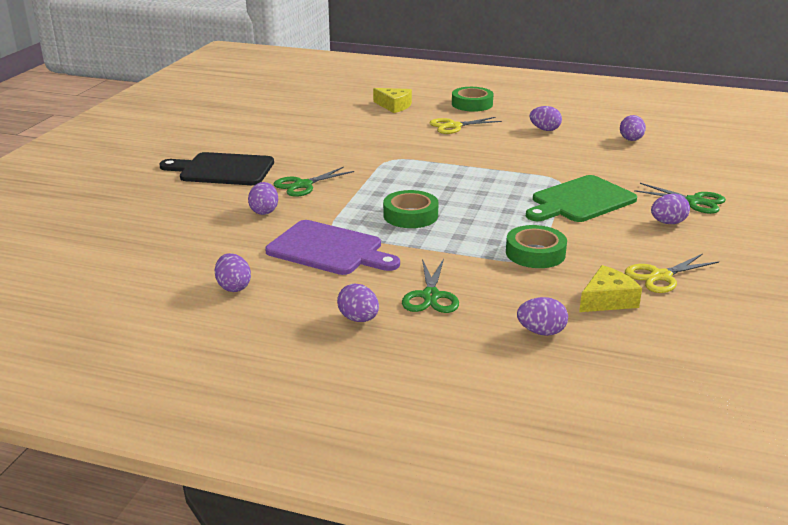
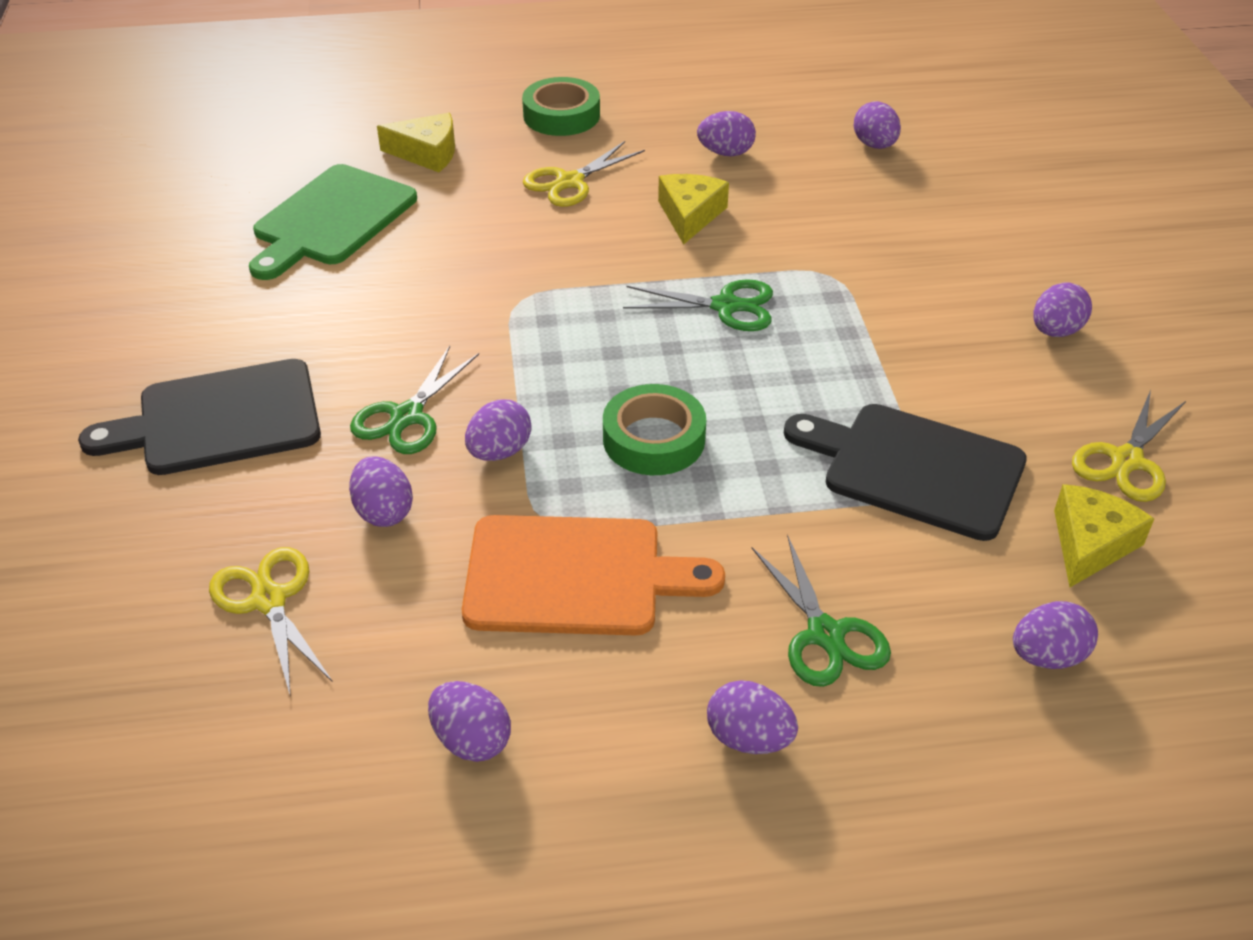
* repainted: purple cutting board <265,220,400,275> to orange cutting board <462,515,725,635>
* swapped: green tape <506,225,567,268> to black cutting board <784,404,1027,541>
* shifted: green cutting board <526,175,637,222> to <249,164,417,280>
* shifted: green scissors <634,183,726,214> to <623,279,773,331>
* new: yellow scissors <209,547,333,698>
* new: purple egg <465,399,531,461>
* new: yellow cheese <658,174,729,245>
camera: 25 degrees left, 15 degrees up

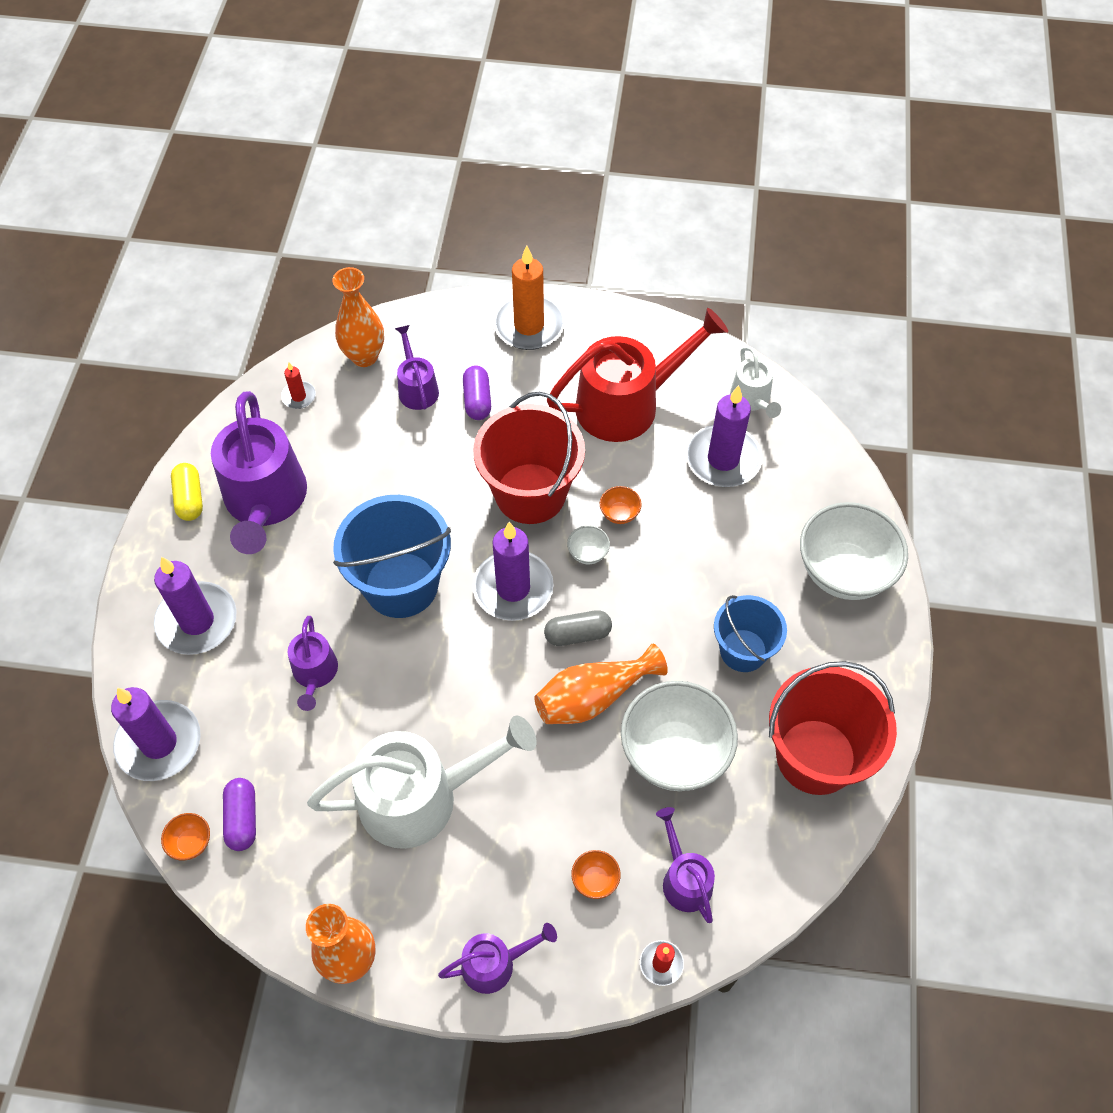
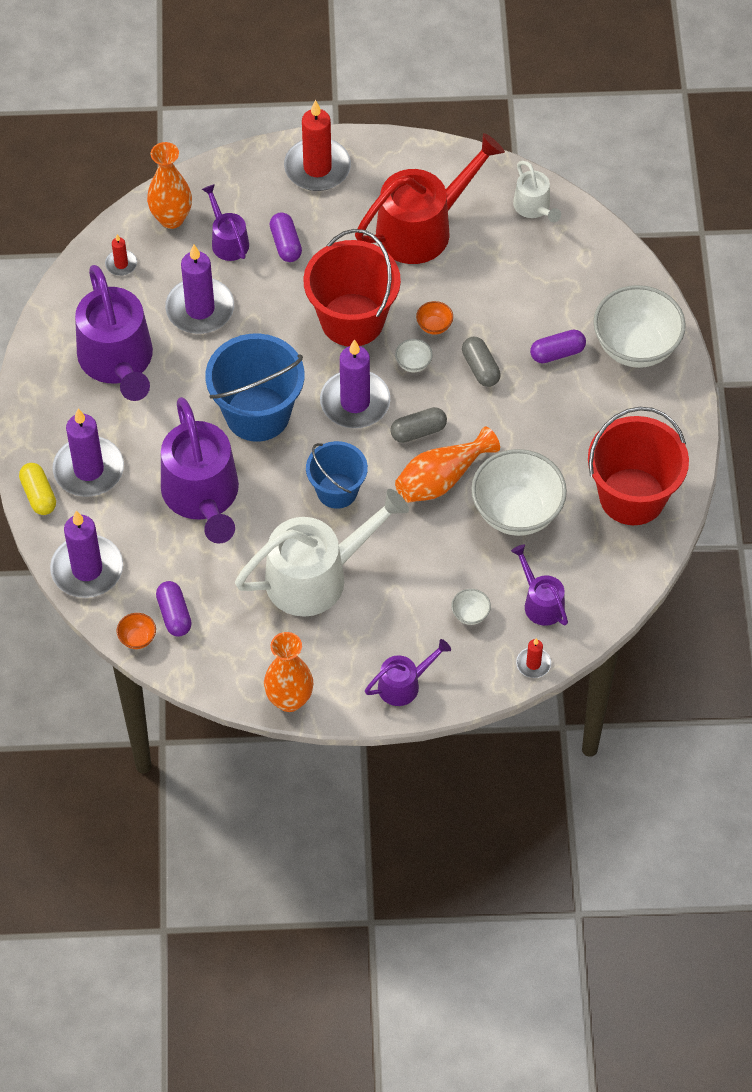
* shifted: yellow capsule <171,463,203,521> to <19,463,56,515>
* scaled: purple watering can <288,616,338,711> = <161,397,239,544> x1.98
* repainted: orange candle <493,245,565,350> to red candle <284,100,351,191>
* repainted: orange bowl <571,850,621,899> to white bowl <451,589,491,625>
* shifted: purple candle <686,385,763,487> to <165,245,234,334>
* shifted: blue bucket <714,595,787,672> to <306,441,368,509>
* new: grey capsule <462,337,501,387>
* new: purple capsule <530,330,586,363>
camera: 10 degrees left, 0 degrees up

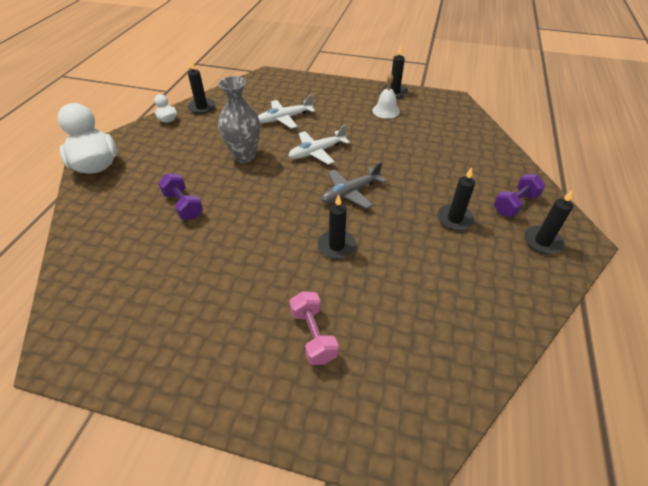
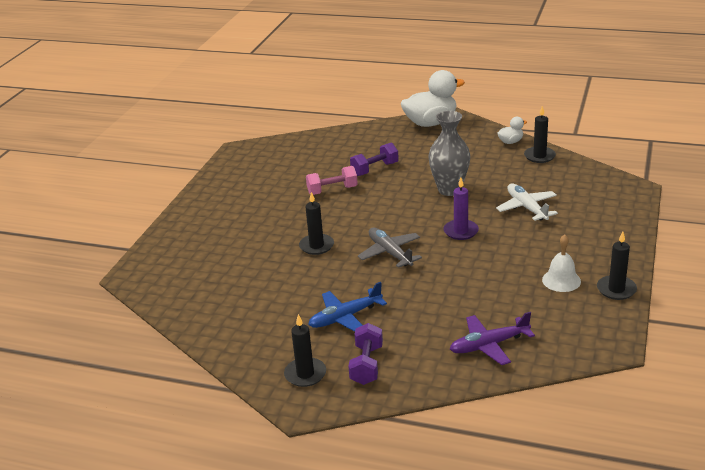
* swapped: white plane <288,125,350,165> to purple candle <443,178,479,240>
* shifted: pink dumbbell <289,291,339,365> to <306,166,358,195>
* swapped: black candle <437,167,475,231> to blue plane <308,282,387,332>
* rotated: purple dumbbell <494,174,546,217> = <348,323,383,385> 45 degrees clockwise
* new: purple plane <450,312,535,365>
camera: 95 degrees right, 15 degrees down

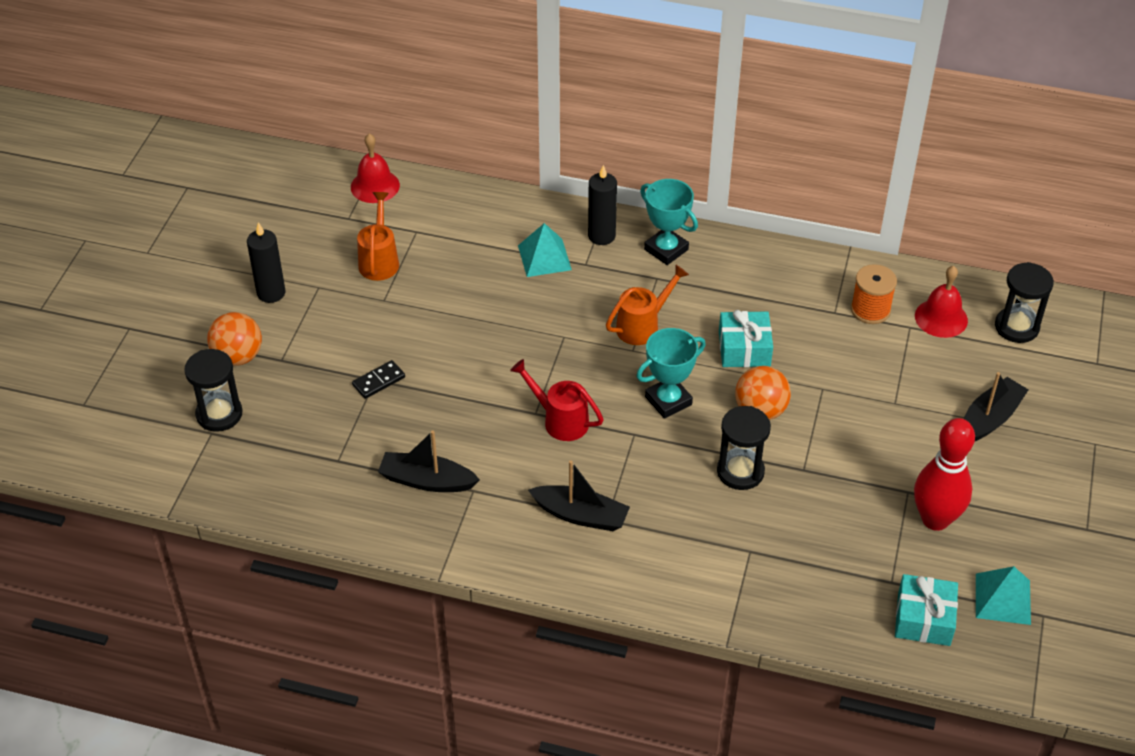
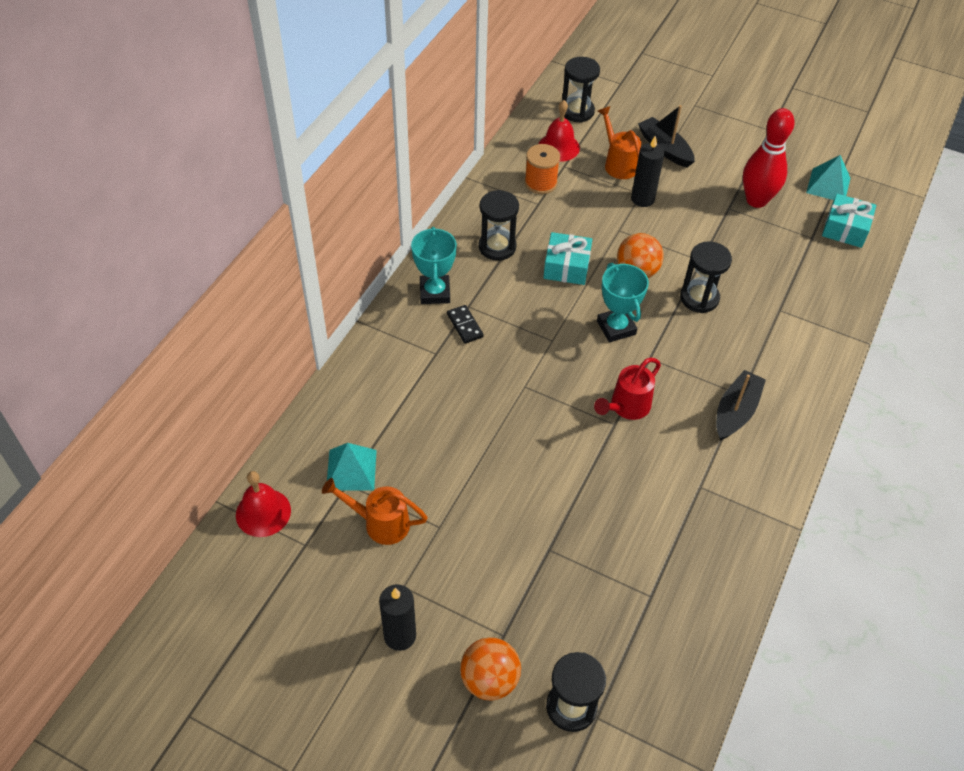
* shifted: black domino <352,360,405,399> to <447,305,484,344>
* gone: black boat <378,430,480,492>
* shifted: turquoise pyramid <518,223,572,277> to <327,443,377,491>
* shifted: black candle <588,165,617,245> to <631,135,665,207>
* shifted: orange watering can <606,265,689,345> to <598,106,641,179>
* rotated: turquoise trophy <640,179,698,265> = <411,227,457,304> 60 degrees counterclockwise
* new: black hourglass <478,190,519,261>
camera: 80 degrees left, 5 degrees up

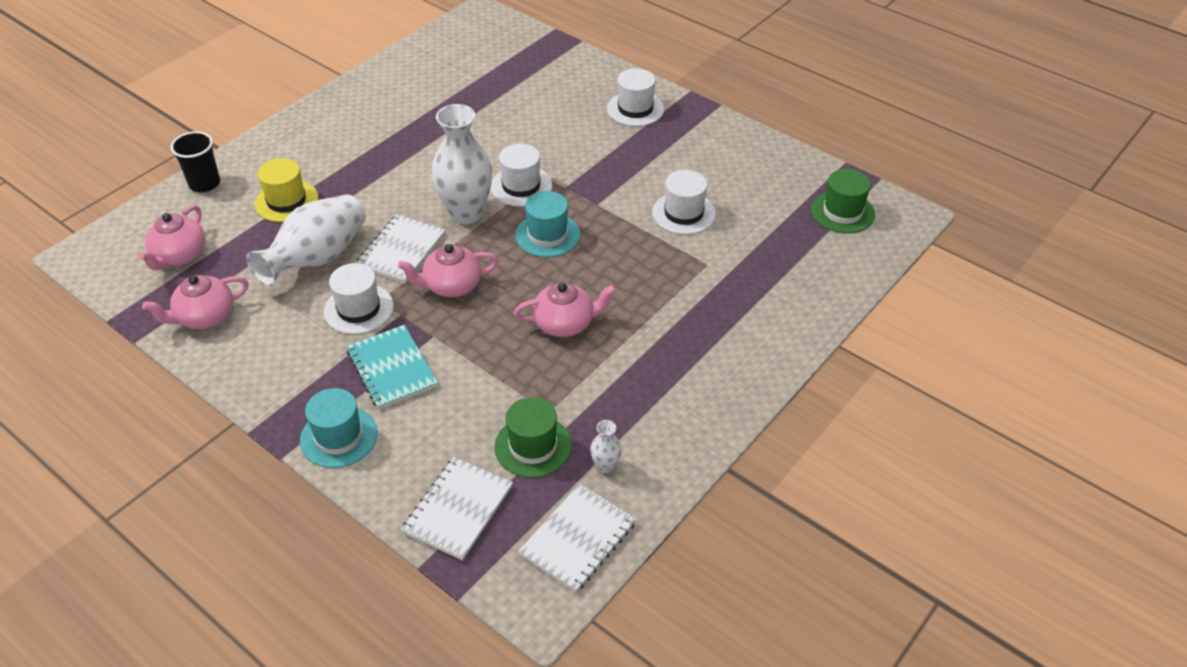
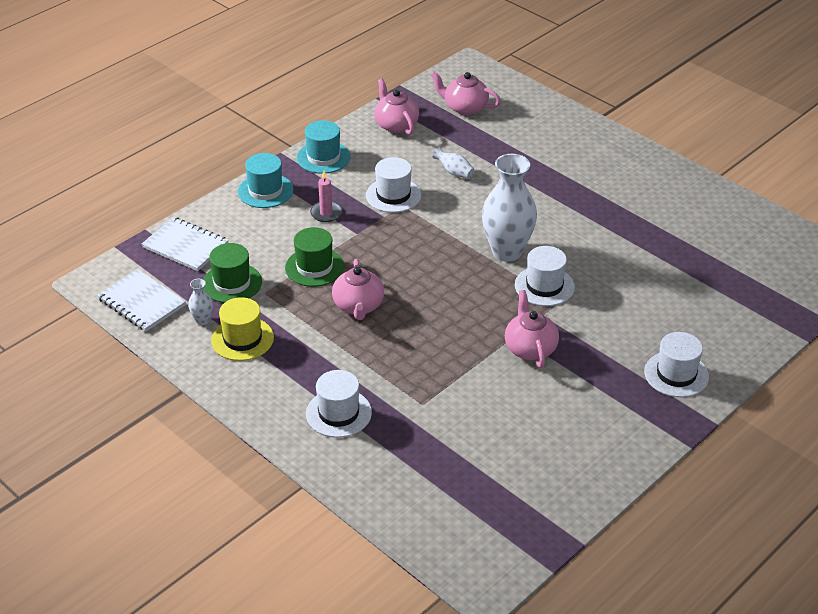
* gone: black cup <171,131,220,192>
* scaled: white vase <246,195,366,286> = <433,147,475,179> x0.43
* shifted: yellow hat <254,158,319,222> to <211,297,274,361>
* swapped: turquoise notebook <346,325,438,409> to pink candle <310,171,342,222>
* gone: white notebook <356,214,445,284>
* shifted: pink teapot <398,244,499,297> to <505,290,559,368>
* shifted: turquoise hat <515,191,580,257> to <297,120,351,174>
* shifted: white hat <652,170,716,235> to <306,370,372,438>
* shifted: green hat <811,169,875,234> to <285,227,344,287>
camera: 95 degrees right, 5 degrees down

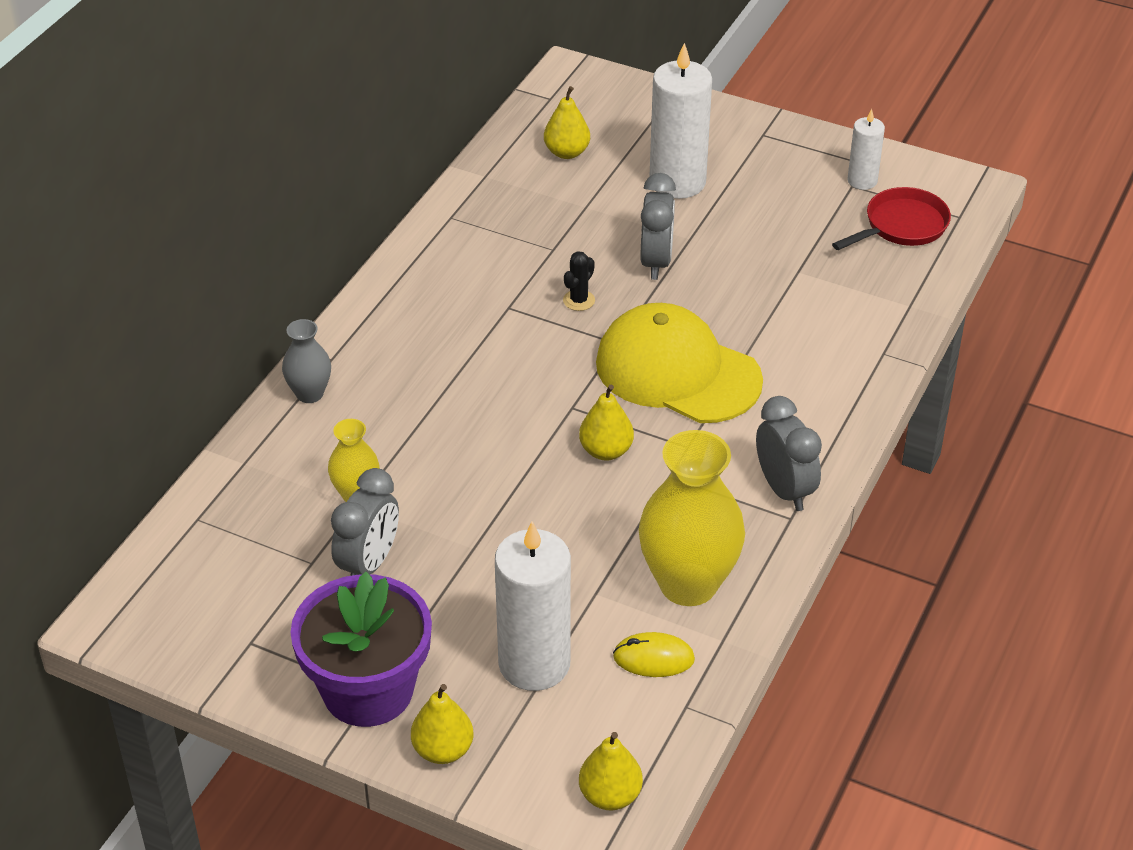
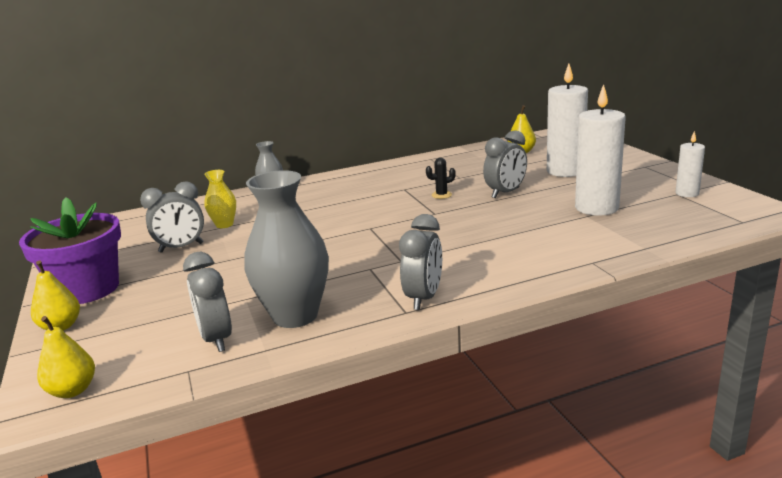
* shifted: white candle <495,521,571,691> to <575,84,626,216>
* gone: yellow pear <579,385,634,461>
* gone: yellow cap <596,303,763,423>
* swapped: yellow mouse <613,632,695,677> to grey clock <183,252,232,352>
* repainted: yellow vase <639,430,745,606> to grey vase <245,170,329,328>
* gone: red pan <832,187,951,250>
camera: 45 degrees right, 20 degrees down

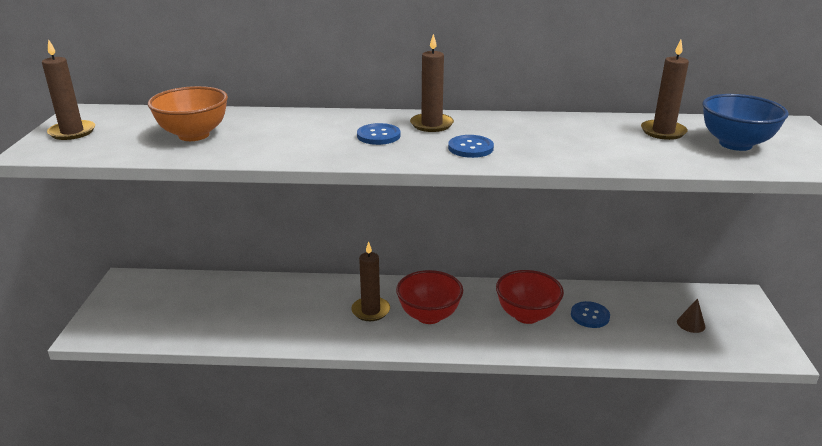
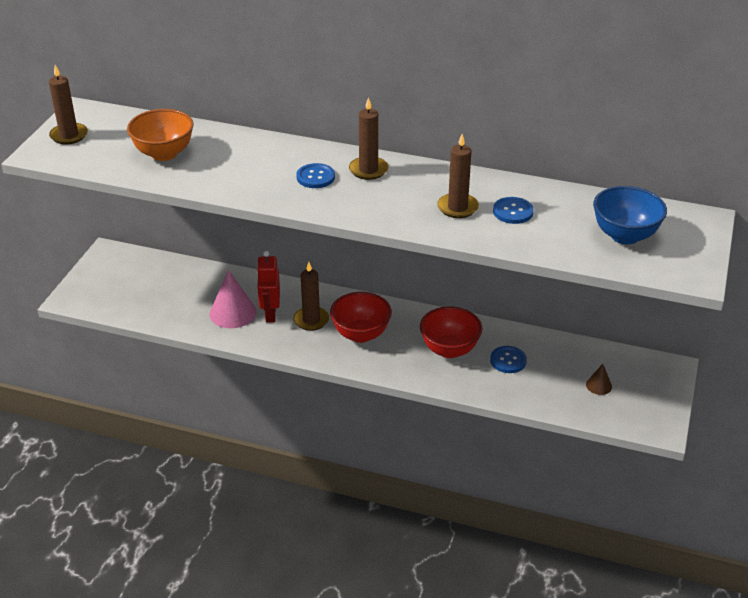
* shifted: blue button <448,135,494,158> to <493,197,534,224>
* shifted: brown candle <641,40,689,140> to <437,134,479,218>
* new: pink cone <210,270,256,328>
* new: red robot <256,251,280,323>
camera: 15 degrees right, 10 degrees up

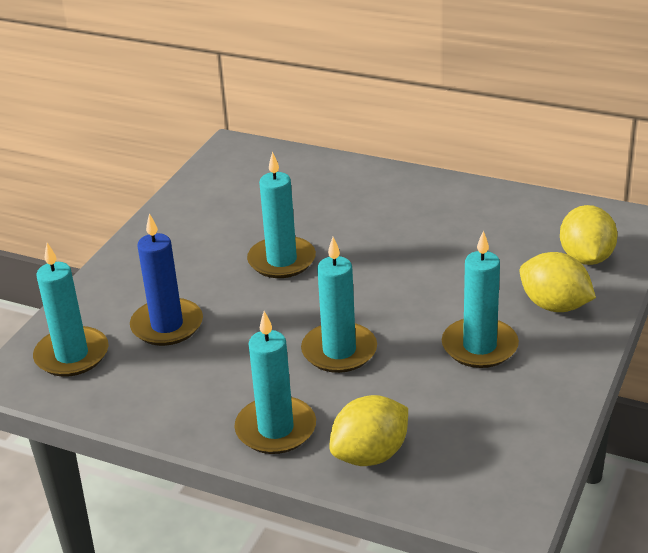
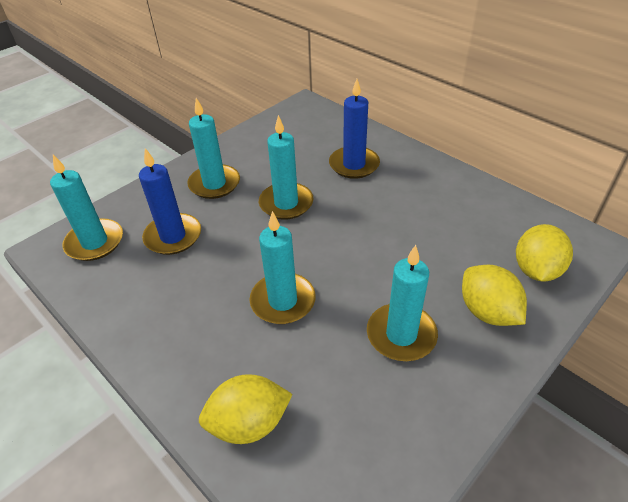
* shifted: turquoise candle <234,311,316,454> to <187,98,240,199>
* new: blue candle <329,79,380,179>
camera: 20 degrees right, 10 degrees up

